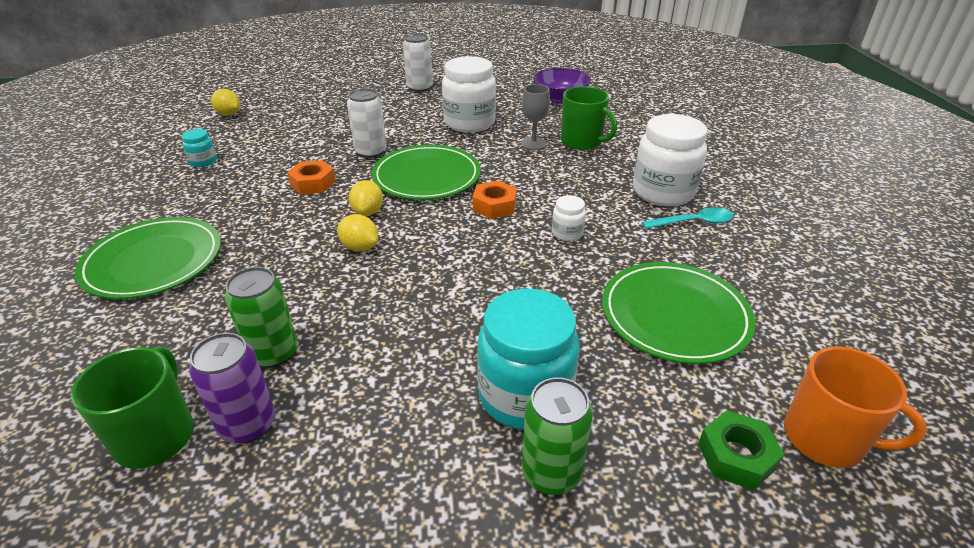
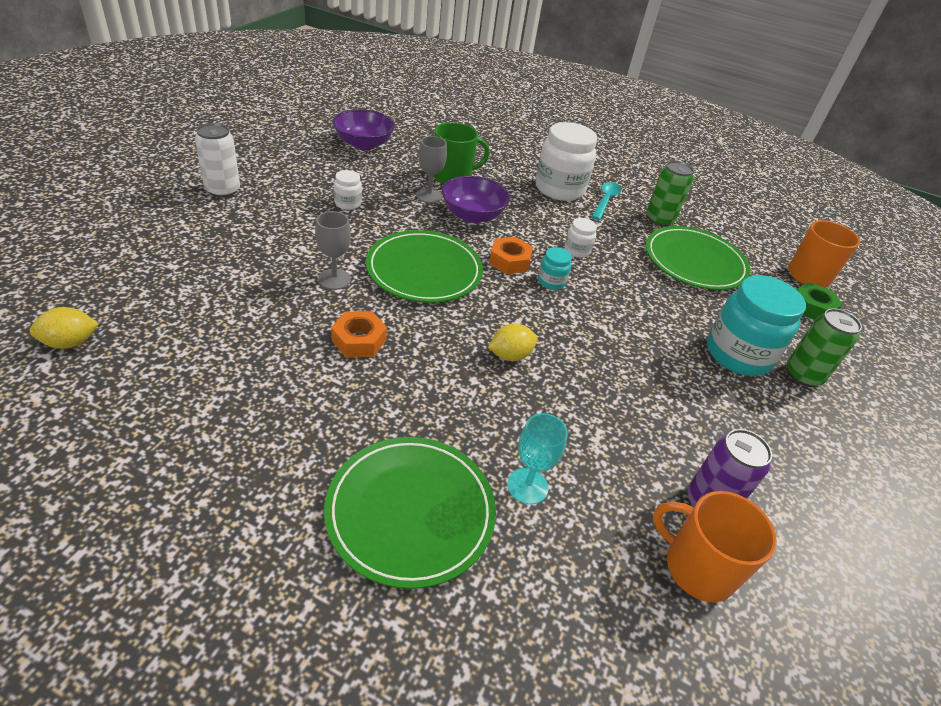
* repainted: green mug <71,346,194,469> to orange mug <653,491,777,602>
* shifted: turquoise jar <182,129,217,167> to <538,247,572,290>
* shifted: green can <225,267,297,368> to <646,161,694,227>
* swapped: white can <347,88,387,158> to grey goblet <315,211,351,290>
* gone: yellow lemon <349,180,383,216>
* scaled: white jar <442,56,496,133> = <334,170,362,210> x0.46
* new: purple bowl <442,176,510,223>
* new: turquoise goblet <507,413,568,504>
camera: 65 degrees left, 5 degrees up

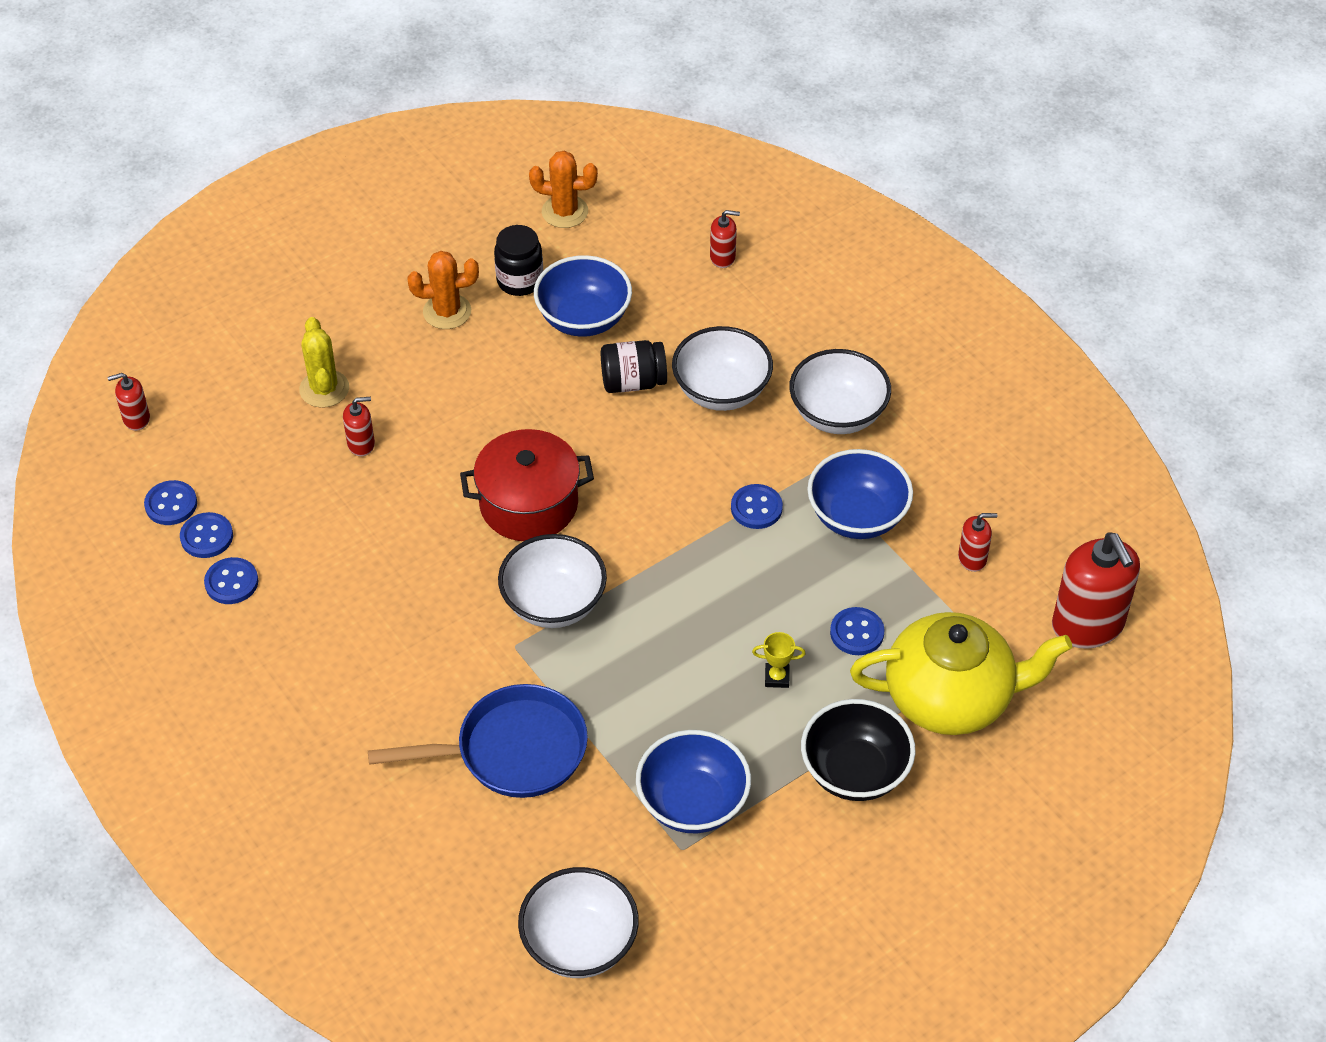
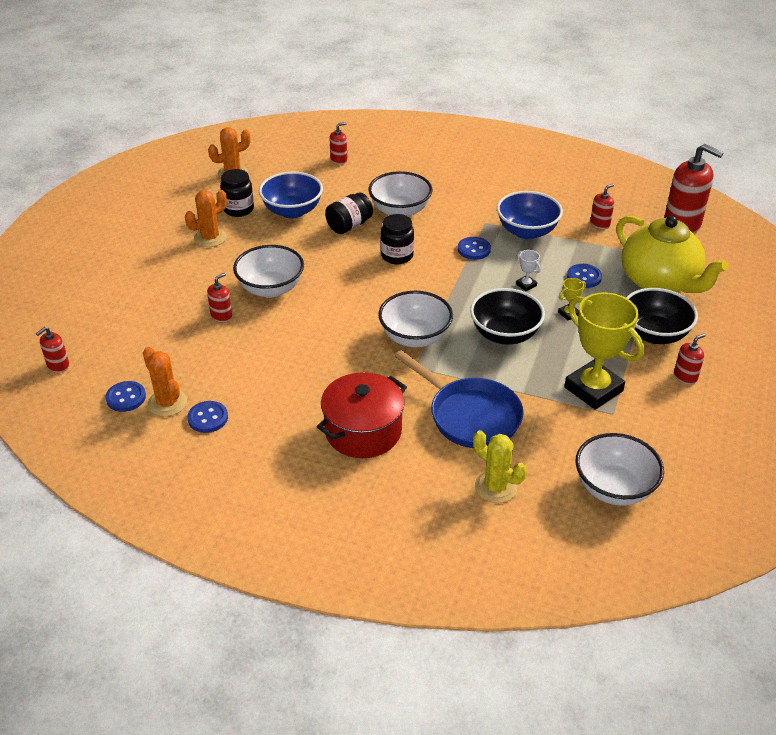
* swapped: blue button <180,512,233,558> to orange cactus <143,347,187,417>
* shifted: yellow cactus <299,317,349,408> to <473,430,527,503>
* rotated: blue pan <368,684,588,798> = <394,350,524,448> 90 degrees clockwise
* shifted: red pot <460,429,594,541> to <317,372,407,458>
* swapped: blue bowl <636,730,751,833> to yellow trophy <564,292,644,410>
* shifted: white bowl <789,349,891,434> to <233,245,304,298>
* rotated: yellow teapot <850,612,1072,735> = <616,216,729,293> 90 degrees clockwise
* new: black jar <381,214,414,264>
* new: black bowl <470,288,545,345>
* new: white trophy <516,250,541,291>
* new: red soap dispenser <674,334,706,385>
camera: 35 degrees left, 10 degrees down

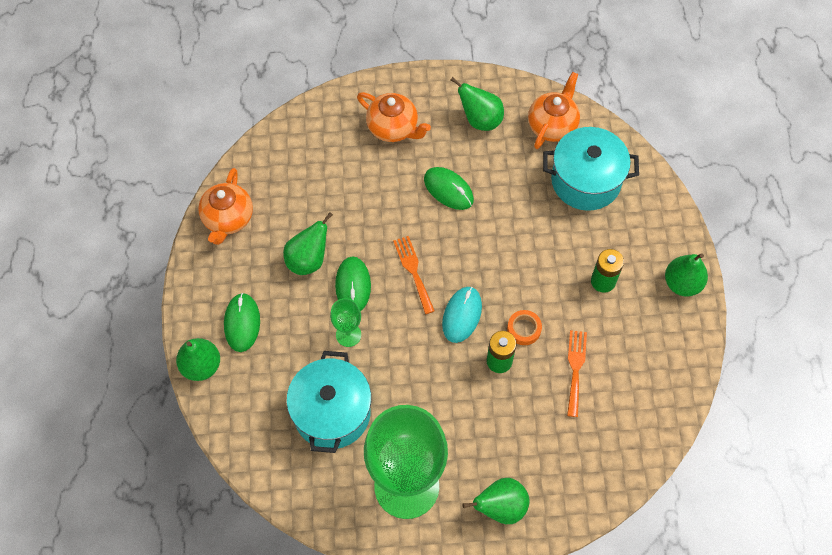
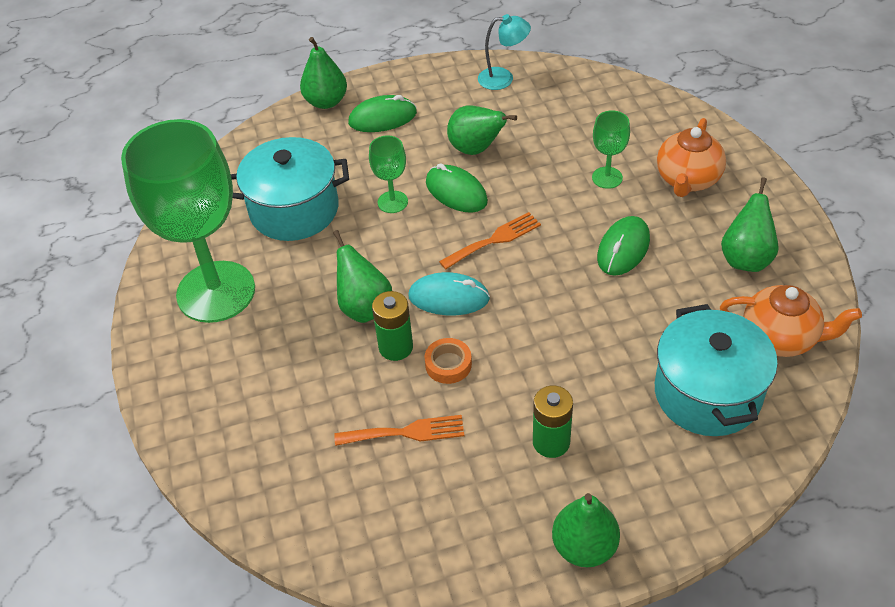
* swapped: orange teapot <198,168,253,245> to turquoise lamp <478,14,531,90>
* rotated: green mouse <335,256,371,311> = <426,163,488,213> 60 degrees clockwise
* shifted: green pear <462,478,529,524> to <333,230,392,323>
* new: green goblet <592,110,630,189>
camera: 80 degrees right, 15 degrees down

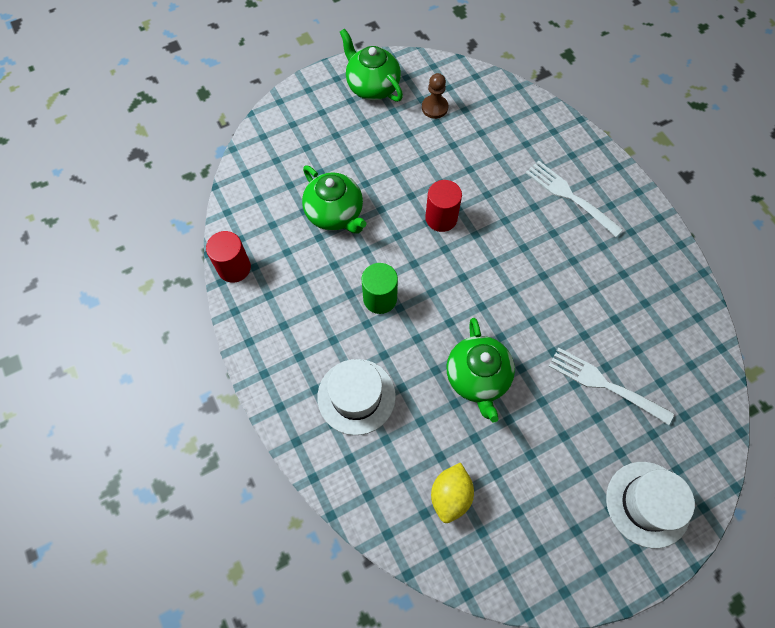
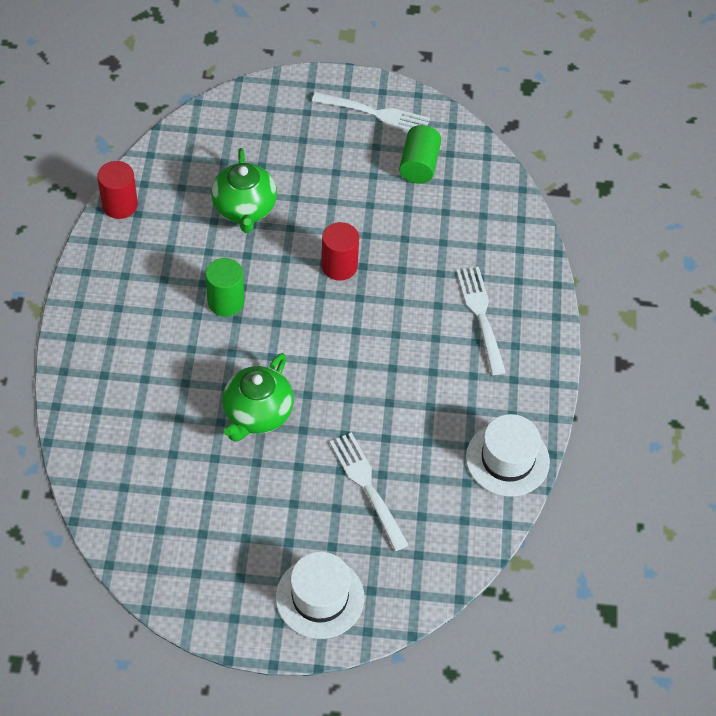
* shifted: white hat <317,359,396,435> to <466,414,550,497>
* swapped: green teapot <340,28,403,102> to white fork <312,92,430,131>
* swapped: brown pawn <422,73,448,119> to green cylinder <399,125,441,184>
* gone: yellow lemon <431,462,474,523>
camera: 30 degrees right, 10 degrees down

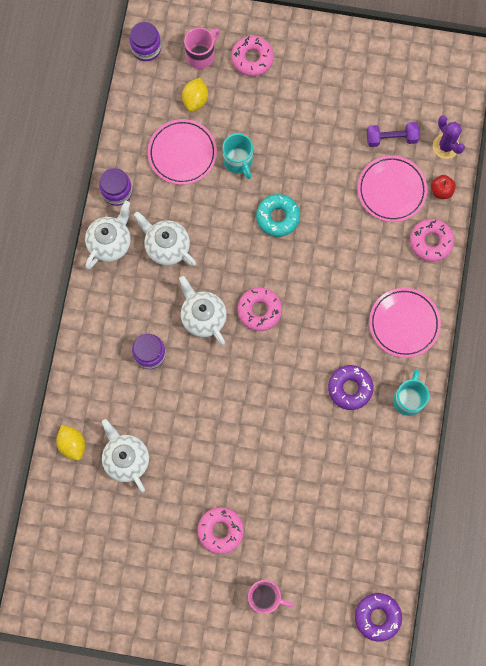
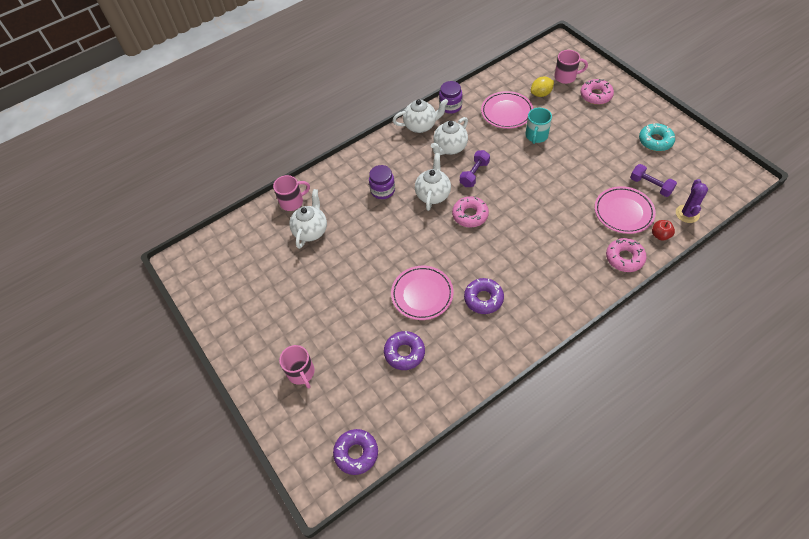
* swapped: yellow lemon <56,425,85,460> to pink mug <273,175,310,211>
* gone: purple jar <129,22,161,61>
* rotated: white teapot <134,212,196,266> = <431,117,468,155> 135 degrees counterclockwise
* gone: pink donut <197,507,244,554>
* shifted: turquoise donut <256,194,300,237> to <639,123,675,151>
* shifted: pink plate <369,288,441,358> to <391,266,453,320>
* gone: turquoise mug <393,369,429,416>
* new: purple donut <384,331,425,370>
* new: purple dumbbell <460,150,490,187>
camera: 50 degrees right, 20 degrees down

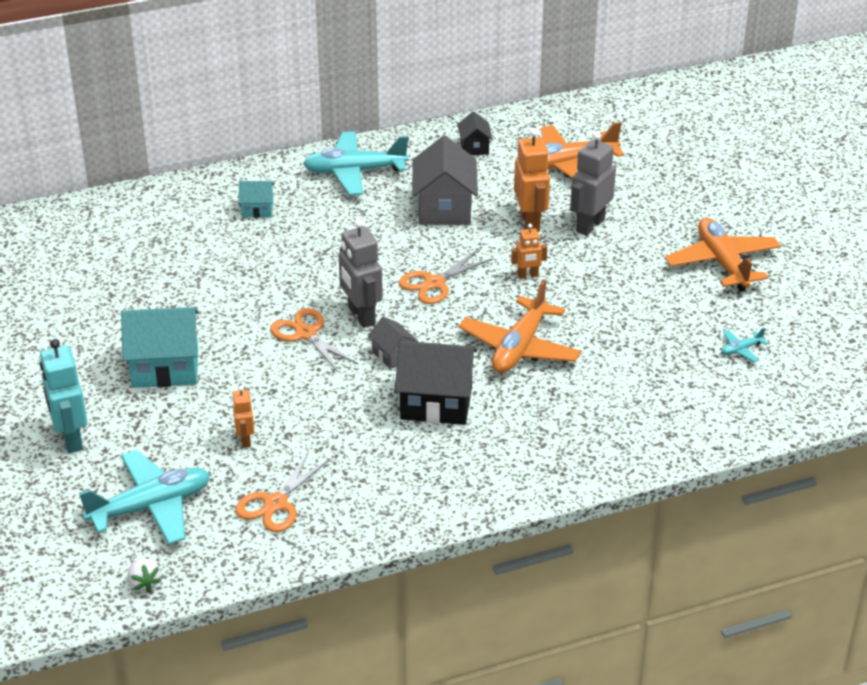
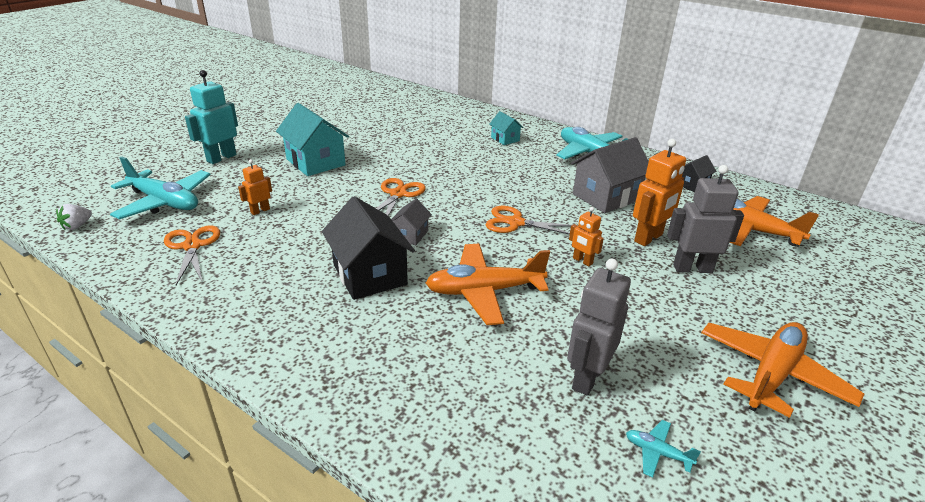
* rotated: orange scissors <235,451,331,532> = <164,225,220,285> 75 degrees clockwise
* shifted: grey robot <339,219,383,328> to <567,258,631,396>
camera: 55 degrees right, 5 degrees down

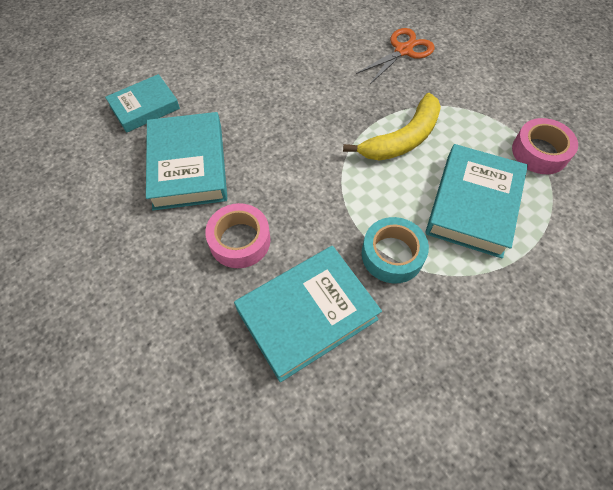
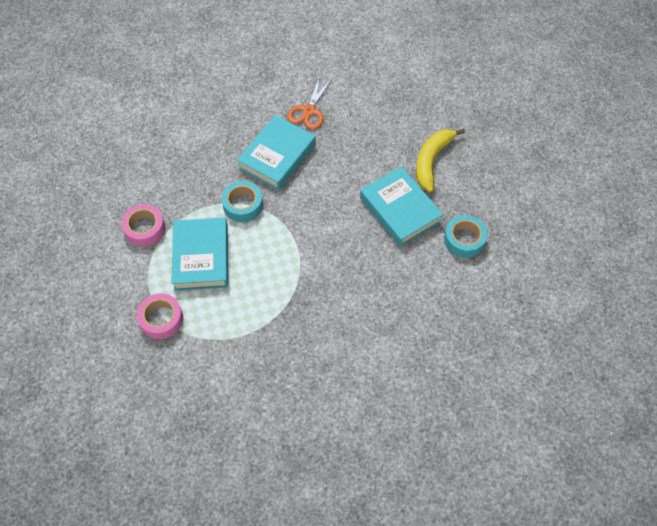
* swapped: turquoise book <105,74,180,133> to turquoise tape <444,215,487,258>
* shifted: pink tape <205,203,271,268> to <121,204,165,247>
* shifted: yellow banana <343,93,441,161> to <416,128,465,192>
* shifted: orange scissors <356,28,434,84> to <287,75,332,129>
camera: 155 degrees right, 0 degrees up

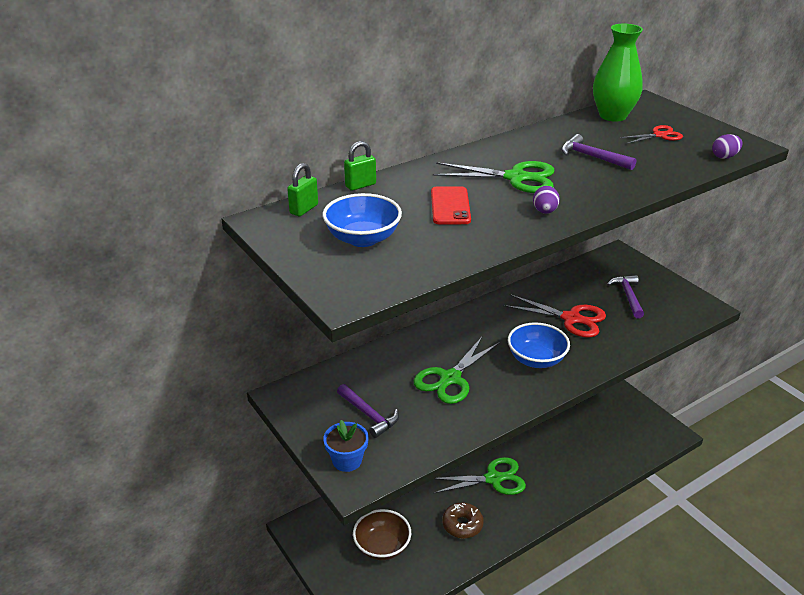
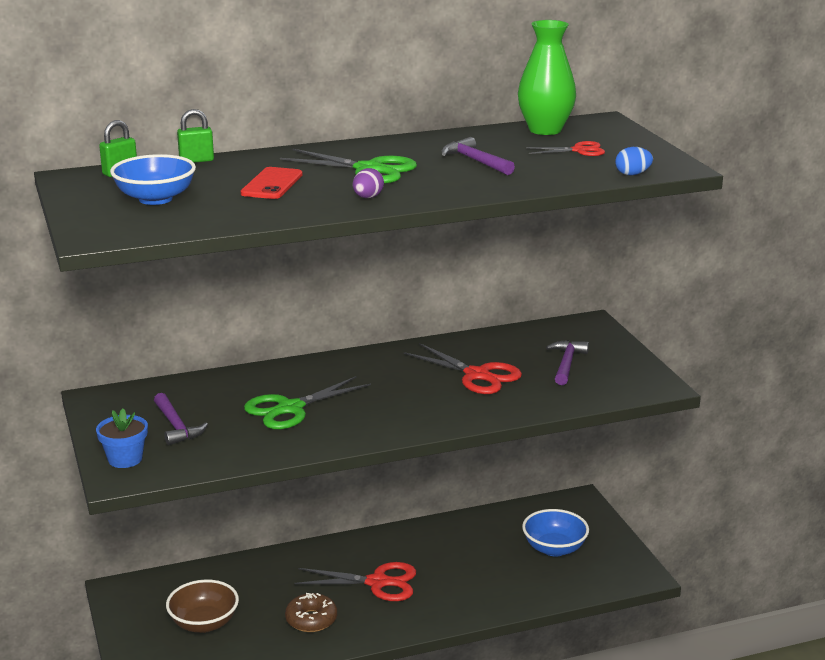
* repainted: green scissors <433,457,526,495> to red scissors <294,562,416,601>
* shifted: blue bowl <508,322,570,368> to <522,509,589,556>
* repainted: purple egg <712,134,743,159> to blue egg <615,147,653,175>
camera: 15 degrees right, 10 degrees down

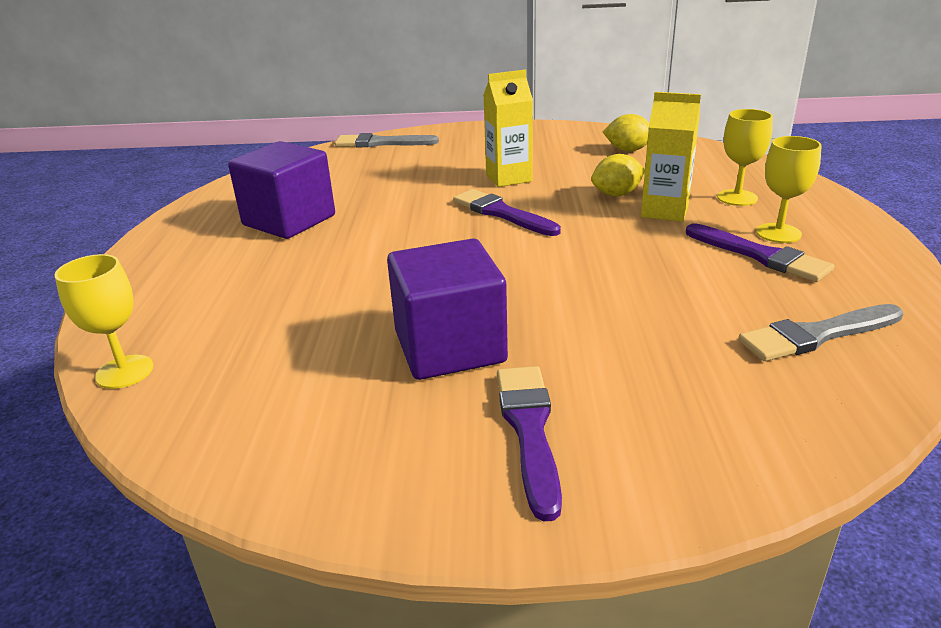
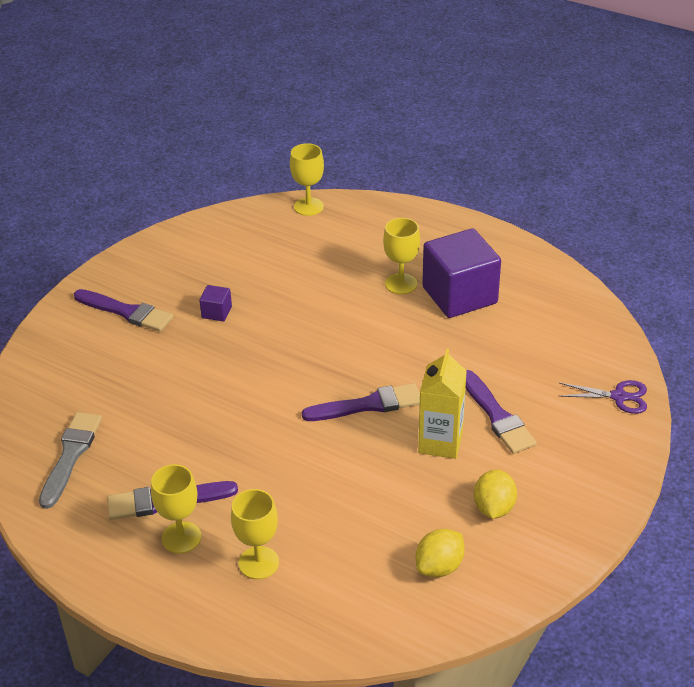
* swapped: grey brush <335,133,439,147> to purple scissors <558,380,647,414>
* scaled: purple cube <387,238,508,380> = <199,285,232,321> x0.43
* shifted: yellow lemon <591,154,645,196> to <474,470,517,519>
* gone: yellow carton <641,92,701,222>
* new: yellow goblet <383,218,420,295>
* new: purple brush <465,370,537,454>
camera: 120 degrees right, 10 degrees up

